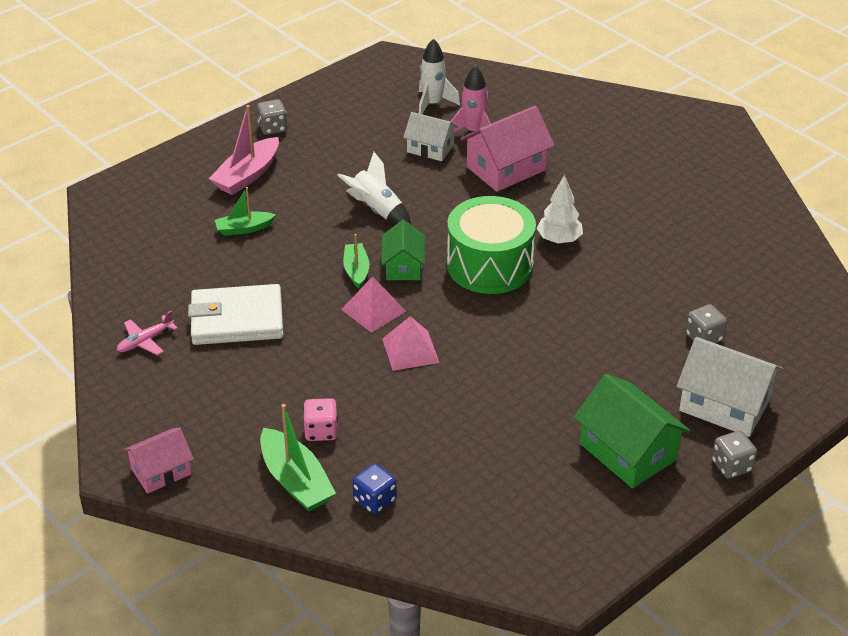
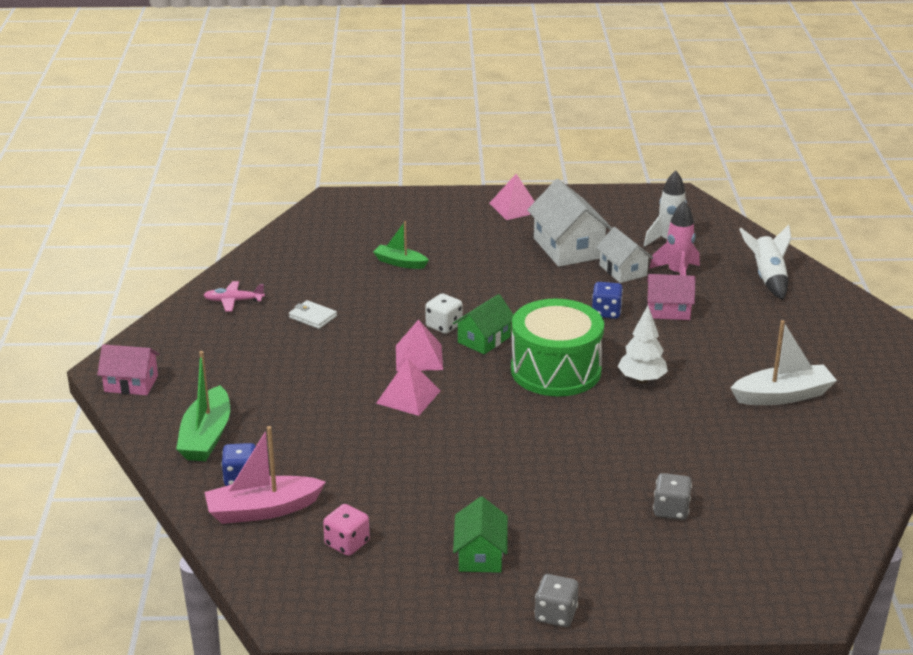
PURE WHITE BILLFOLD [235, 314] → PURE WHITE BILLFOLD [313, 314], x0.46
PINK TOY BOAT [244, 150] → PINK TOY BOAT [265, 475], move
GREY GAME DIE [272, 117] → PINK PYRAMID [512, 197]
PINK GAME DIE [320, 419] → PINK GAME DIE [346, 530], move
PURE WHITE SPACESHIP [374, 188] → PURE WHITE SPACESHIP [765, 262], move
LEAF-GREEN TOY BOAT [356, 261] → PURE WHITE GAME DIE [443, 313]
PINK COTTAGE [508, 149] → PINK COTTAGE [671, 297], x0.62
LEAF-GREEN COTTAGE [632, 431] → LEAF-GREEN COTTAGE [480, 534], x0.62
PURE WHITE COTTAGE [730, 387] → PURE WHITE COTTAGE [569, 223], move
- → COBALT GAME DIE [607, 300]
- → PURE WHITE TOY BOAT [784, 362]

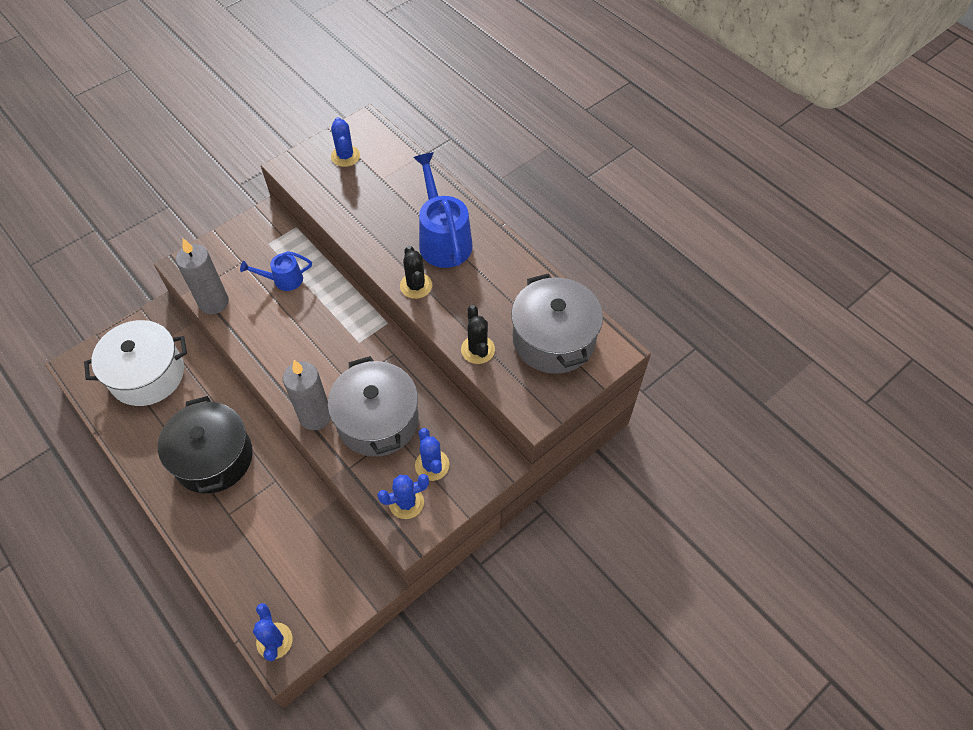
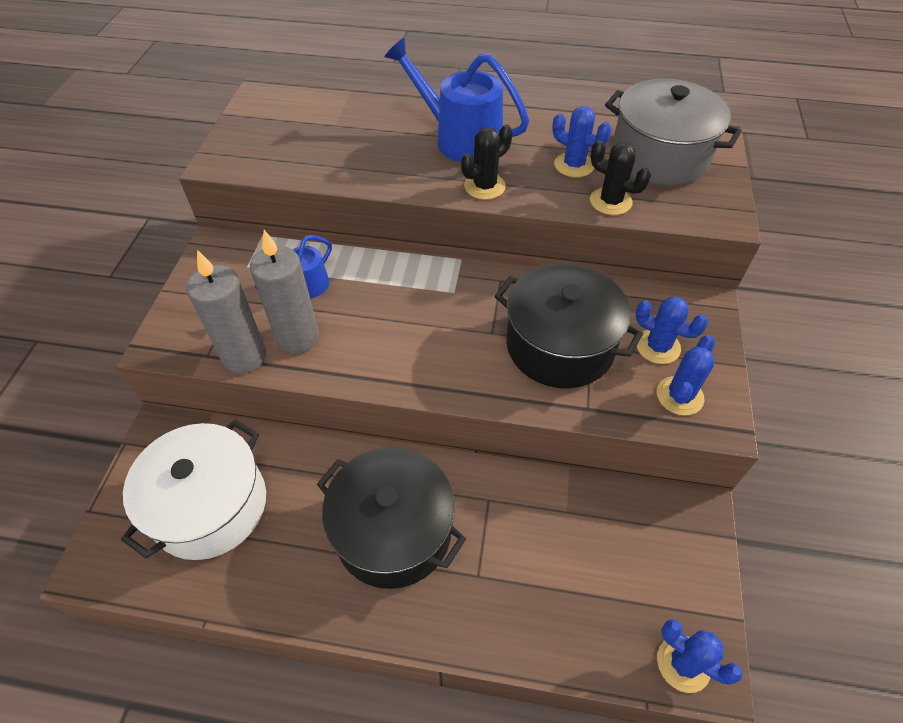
GREY PILLAR CANDLE [307, 395] → GREY PILLAR CANDLE [284, 292], move
GREY STOCKPOT [373, 406] → EBONY STOCKPOT [569, 325]
COBALT PRICKLY PLANT [345, 142] → COBALT PRICKLY PLANT [581, 141], move
EBONY PRICKLY PLANT [416, 272] → EBONY PRICKLY PLANT [487, 162], 75 degrees counterclockwise

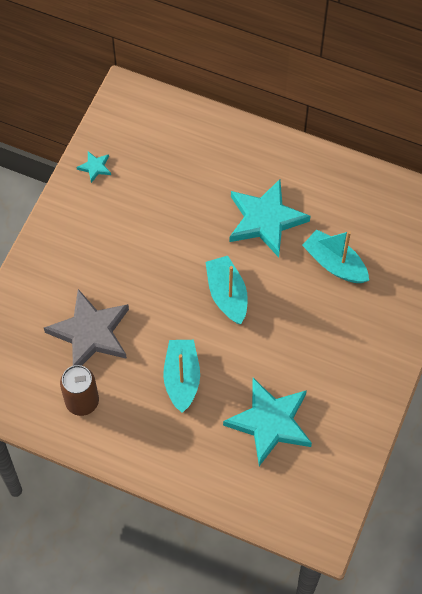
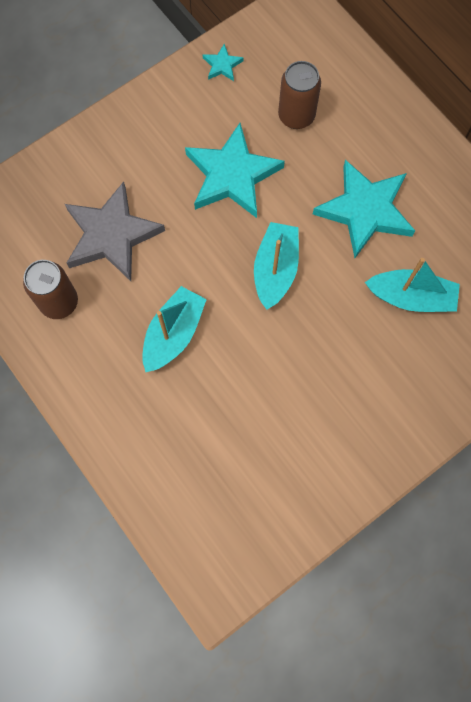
TEAL FIVE-POINTED STAR [267, 422] → TEAL FIVE-POINTED STAR [235, 170], move
TEAL TOY BOAT [335, 256] → TEAL TOY BOAT [412, 285], 120 degrees clockwise
- → DARK BROWN SODA CAN [299, 95]

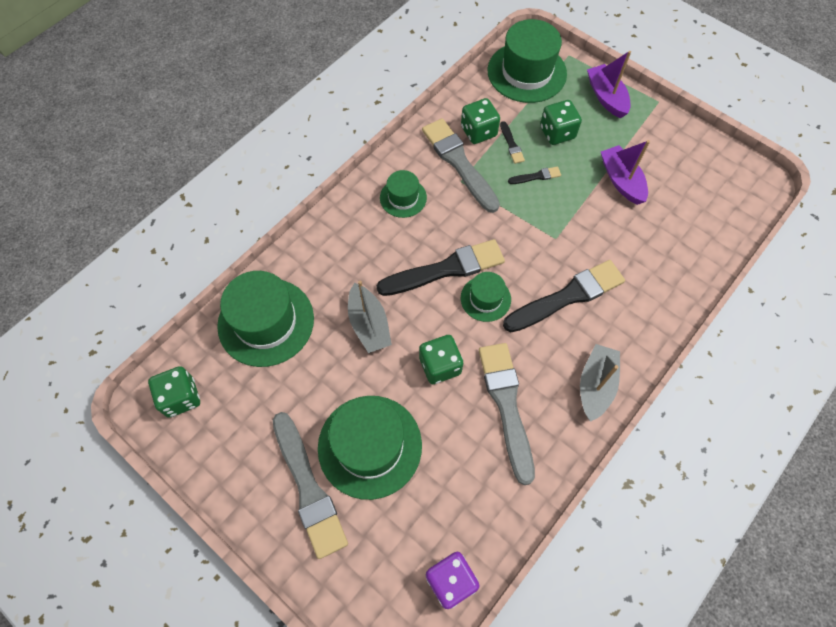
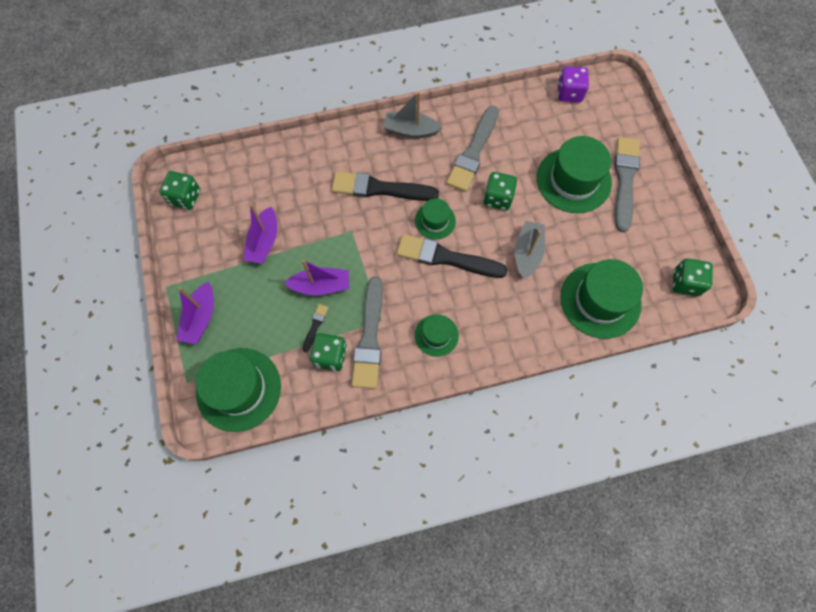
EBONY PAINT BRUSH [534, 175] → ROYAL PURPLE TOY BOAT [316, 277]
LEAF-GREEN GAME DIE [561, 122] → LEAF-GREEN GAME DIE [180, 190], move
GREY TOY BOAT [600, 383] → GREY TOY BOAT [413, 115], 45 degrees clockwise

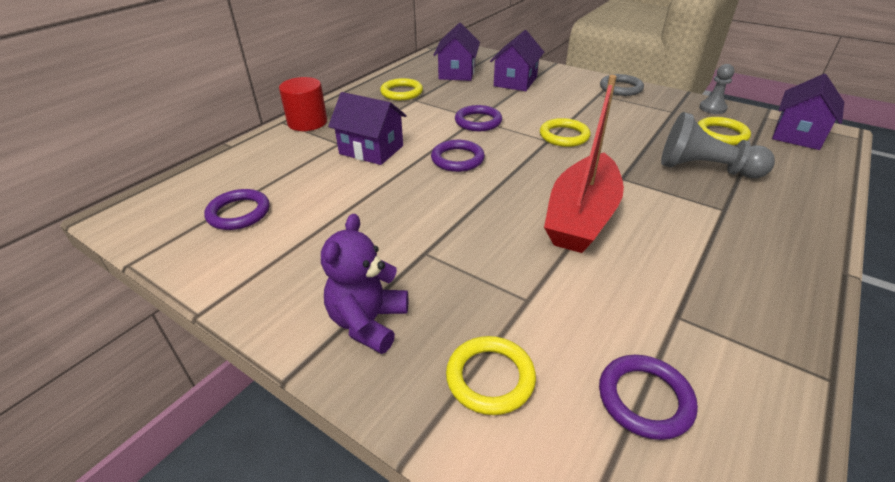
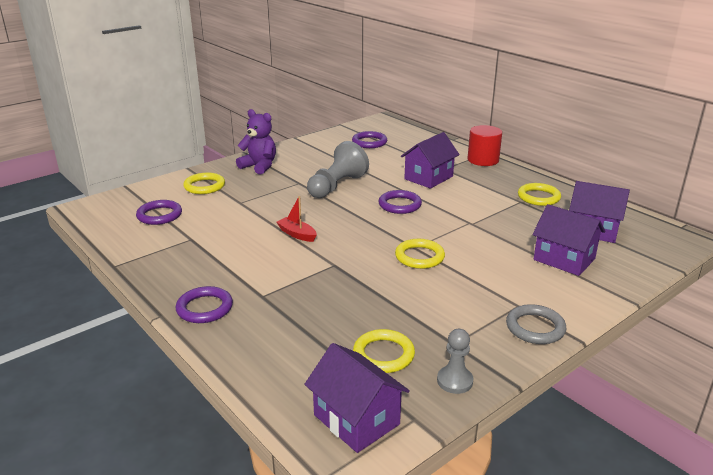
ROYAL PURPLE TORUS [478, 118] → ROYAL PURPLE TORUS [204, 304], move
RED TOY BOAT [584, 164] → RED TOY BOAT [296, 219], x0.43
GREY GAME PAWN [718, 145] → GREY GAME PAWN [338, 169], move

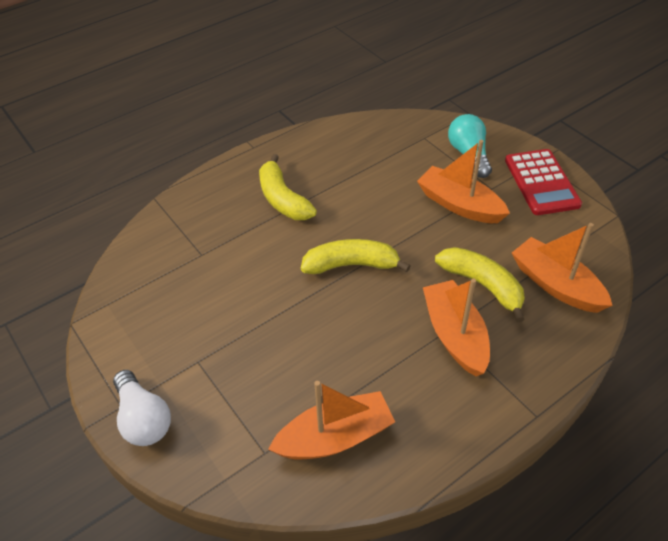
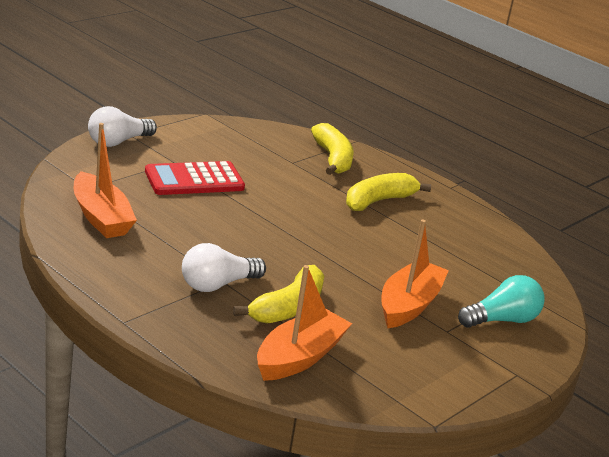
BRIGHT YELLOW BANANA [356, 256] → BRIGHT YELLOW BANANA [332, 149], move
ORANGE TOY BOAT [456, 327] → PURE WHITE BULB [224, 267]
RED CALCULATOR [543, 182] → RED CALCULATOR [195, 178], move

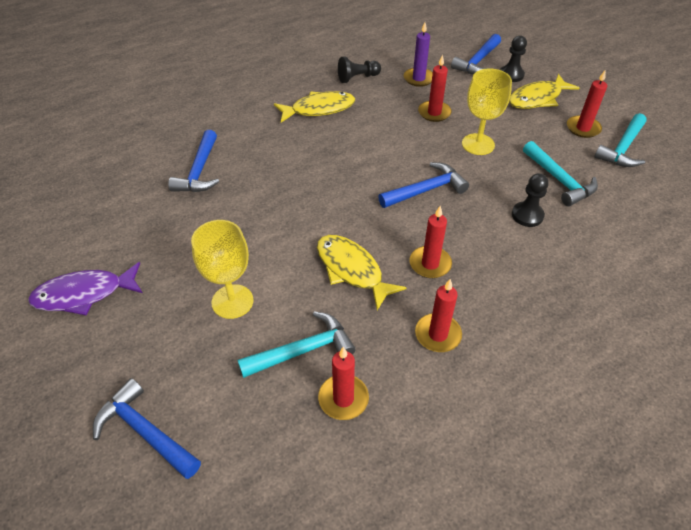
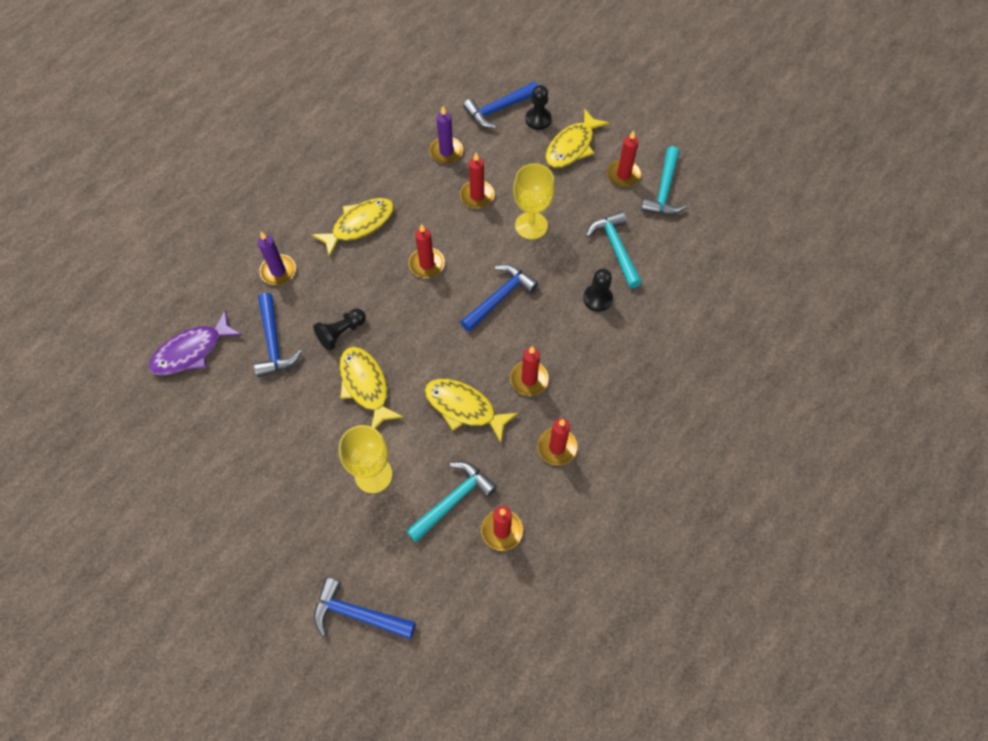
ROYAL PURPLE FISH FIGURE [85, 288] → ROYAL PURPLE FISH FIGURE [195, 342], move
EBONY GAME PAWN [359, 70] → EBONY GAME PAWN [339, 330], move
COBALT CLAW HAMMER [476, 54] → COBALT CLAW HAMMER [500, 105], 45 degrees clockwise
TEAL CLAW HAMMER [560, 173] → TEAL CLAW HAMMER [614, 249], 150 degrees counterclockwise
- → ROYAL PURPLE PILLAR CANDLE [277, 258]
- → BRIGHT YELLOW FISH FIGURE [371, 388]
- → RED PILLAR CANDLE [427, 251]

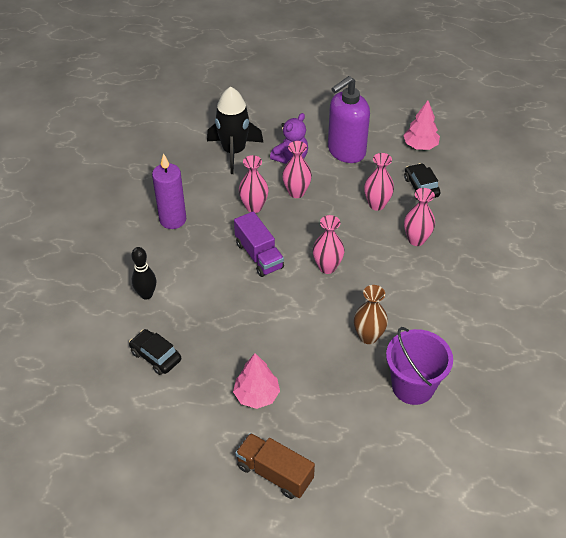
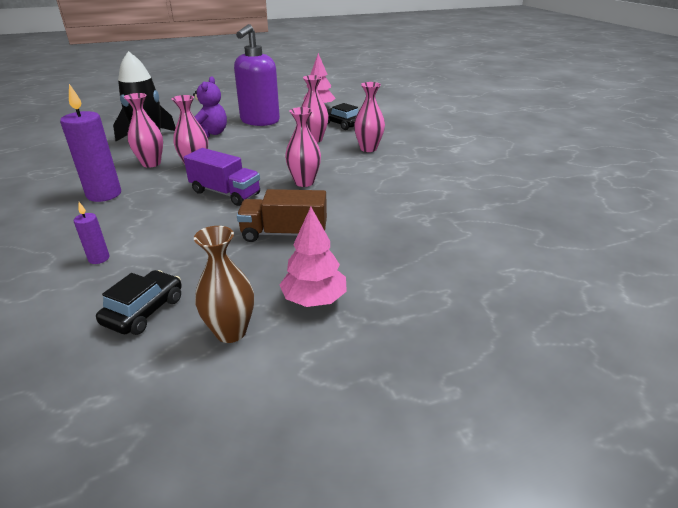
EBONY AUTOMOBILE [155, 352] → EBONY AUTOMOBILE [139, 302], 105 degrees clockwise
EBONY SKITTLE [143, 273] → ROYAL PURPLE PILLAR CANDLE [91, 233]
DARK BROWN TOY TRUCK [275, 466] → DARK BROWN TOY TRUCK [282, 215], move
PINK FLOWER VASE [297, 169] → PINK FLOWER VASE [143, 130], move
DARK BROWN FLOWER VASE [371, 314] → DARK BROWN FLOWER VASE [224, 284], move
ROYAL PURPLE SAND BUCKET [419, 366] → -

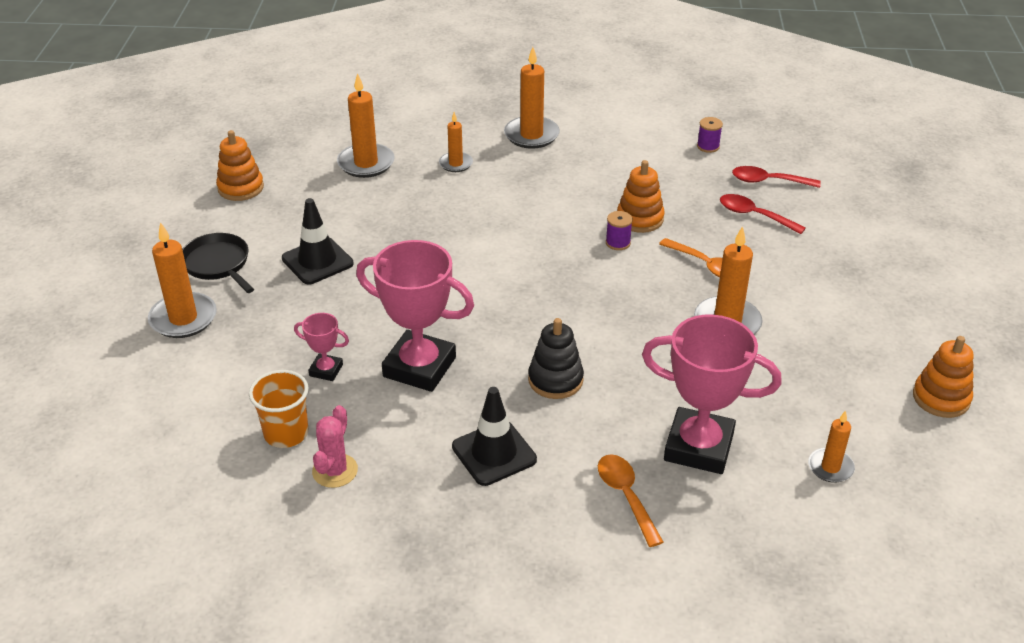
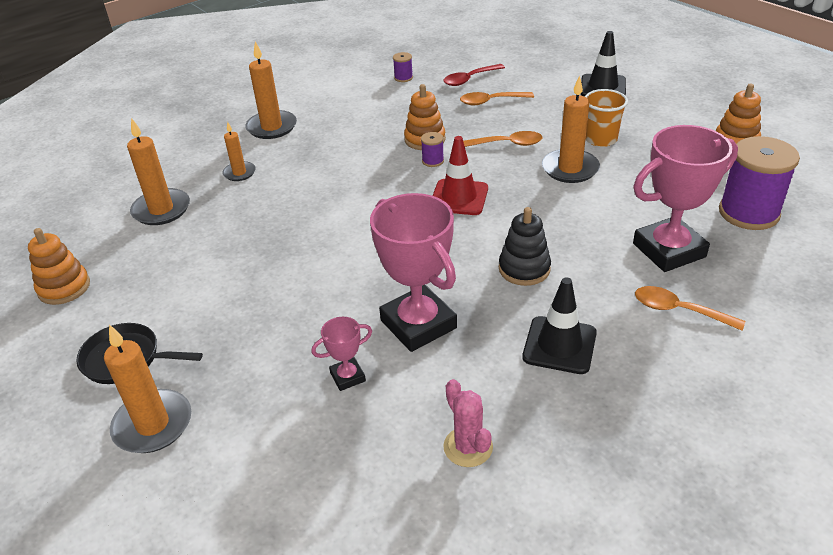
ORANGE TUMBLER [279, 409] → ORANGE TUMBLER [606, 118], move
EBONY TRAFFIC CONE [318, 241] → EBONY TRAFFIC CONE [603, 64], move
PINK AWARD CUP [415, 316] → PINK AWARD CUP [413, 272], 75 degrees clockwise
RED SPOON [763, 214] → ORANGE SPOON [497, 98]
ORANGE PILLAR CANDLE [831, 447] → ROYAL PURPLE REEL OF THREAD [759, 183]
- → RED TRAFFIC CONE [460, 175]

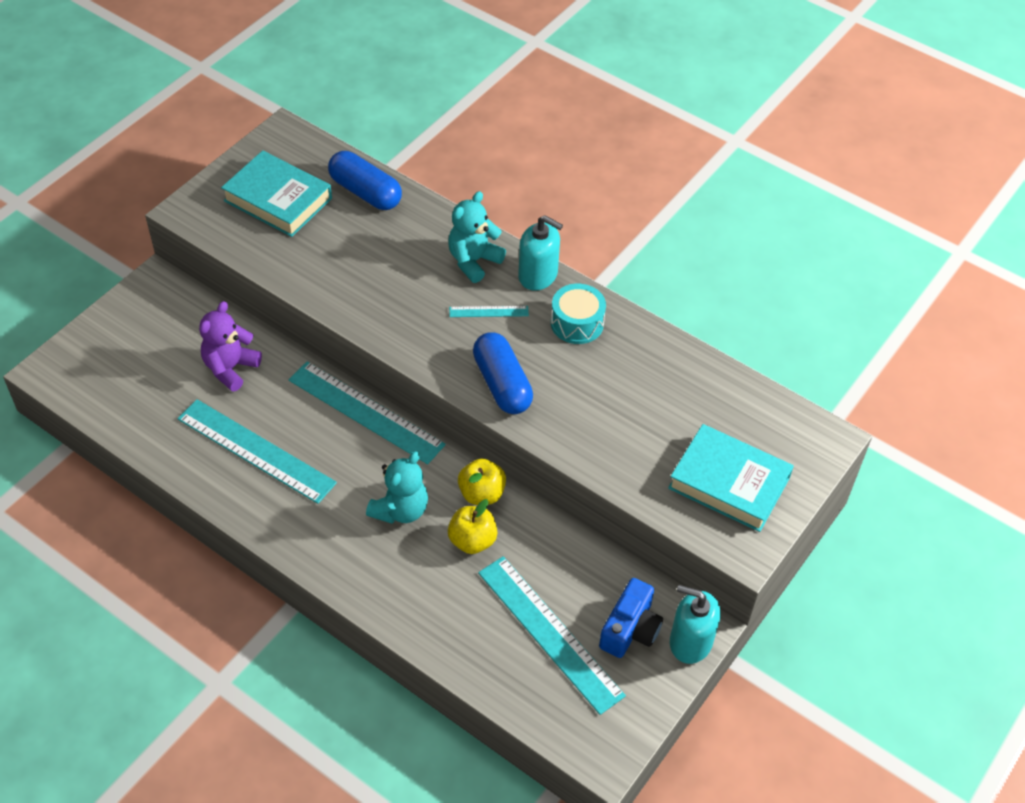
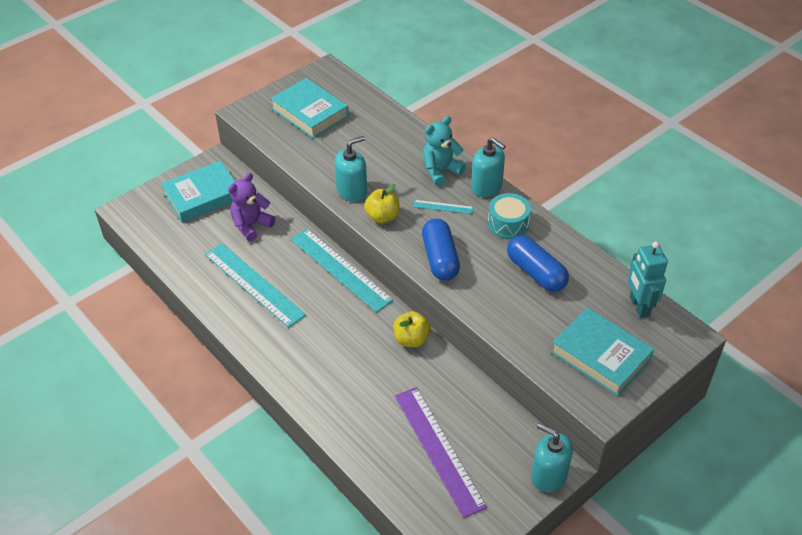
COBALT CAPSULE [365, 180] → COBALT CAPSULE [538, 263], move
TEAL STUFFED BEAR [397, 488] → -
BRIGHT YELLOW APPLE [472, 526] → BRIGHT YELLOW APPLE [382, 203], move
TEAL STRAIGHTEDGE [552, 635] → ROYAL PURPLE STRAIGHTEDGE [441, 452]
COBALT CAMERA [631, 618] → -
- → TEAL HARDBACK [198, 192]
- → TEAL PUMP BOTTLE [350, 169]
- → TEAL ROBOT [648, 280]

